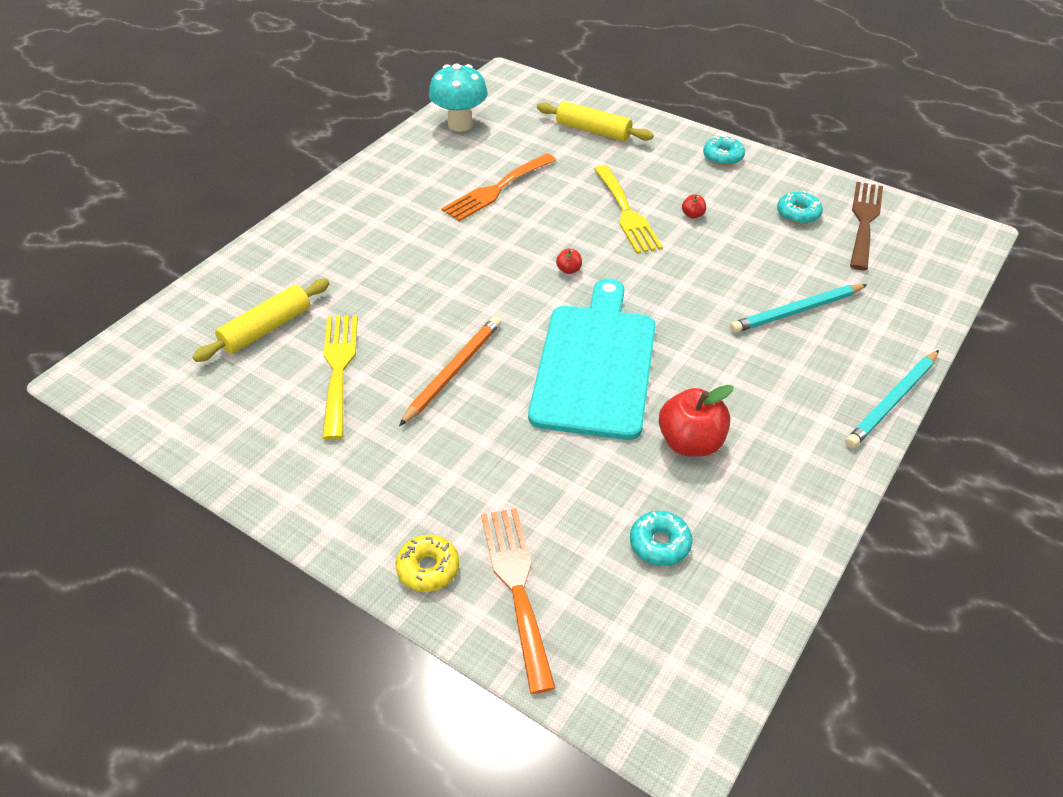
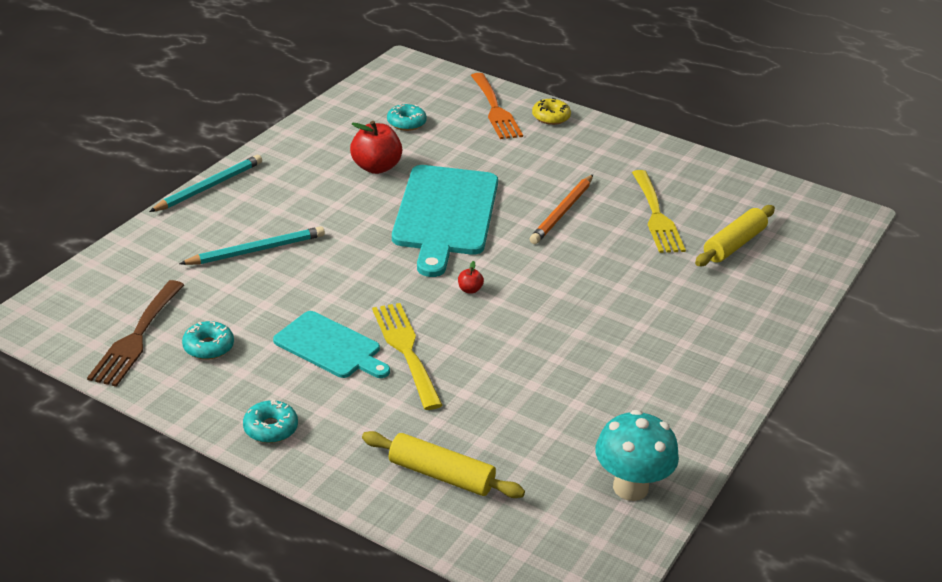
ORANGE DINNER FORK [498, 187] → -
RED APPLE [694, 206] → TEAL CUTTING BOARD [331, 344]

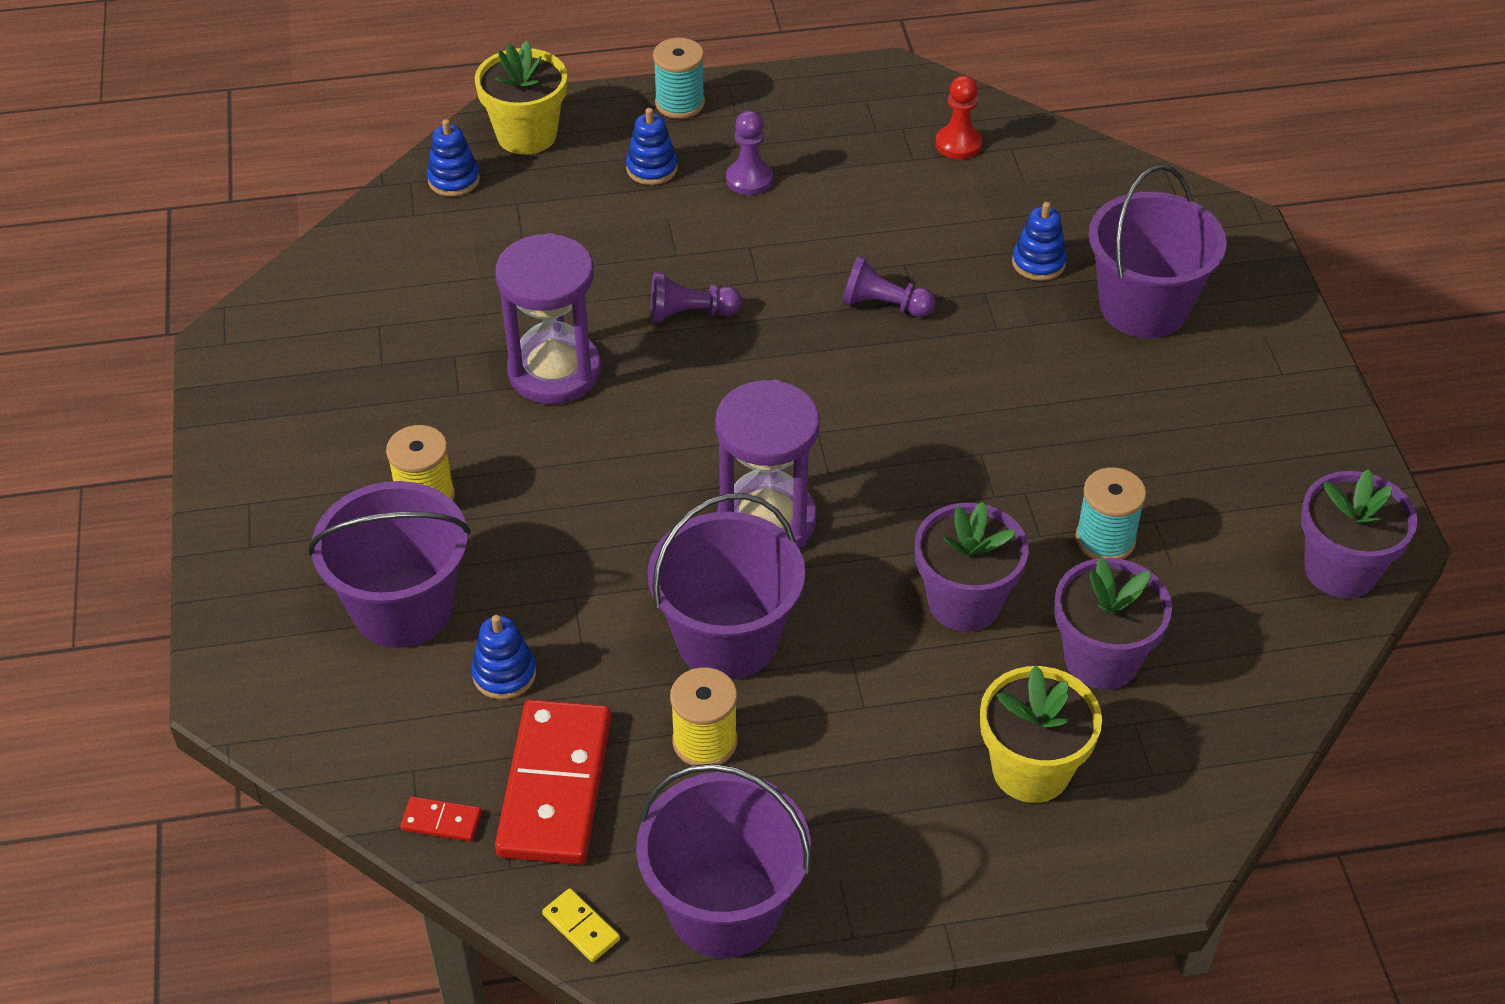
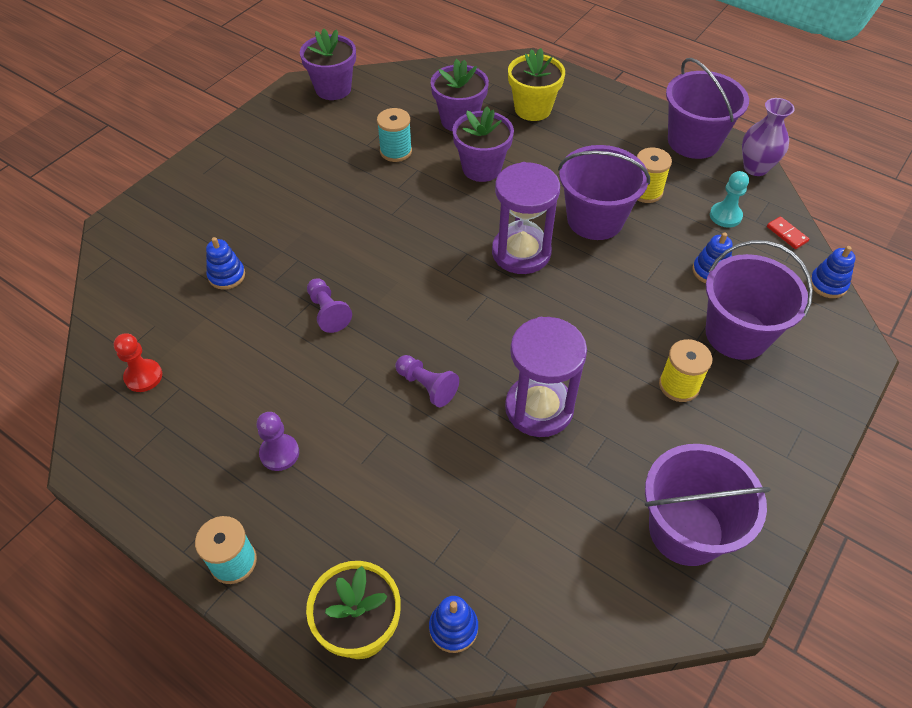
RED DOMINO PIECE [553, 782] → TEAL GAME PAWN [729, 199]
BRIGHT YELLOW DOMINO PIECE [581, 925] → ROYAL PURPLE FLOWER VASE [768, 137]
COBALT RING STACKER [652, 146] → COBALT RING STACKER [833, 272], move
ROYAL PURPLE SAND BUCKET [1157, 251] → ROYAL PURPLE SAND BUCKET [708, 505], move

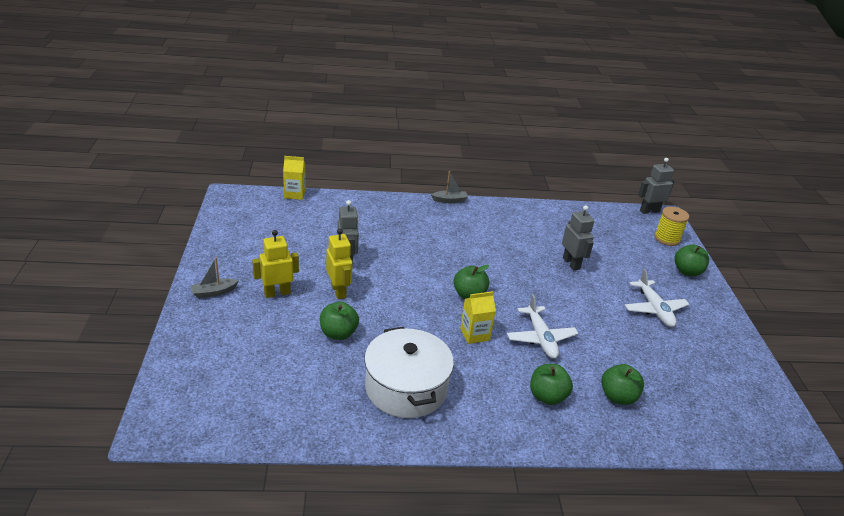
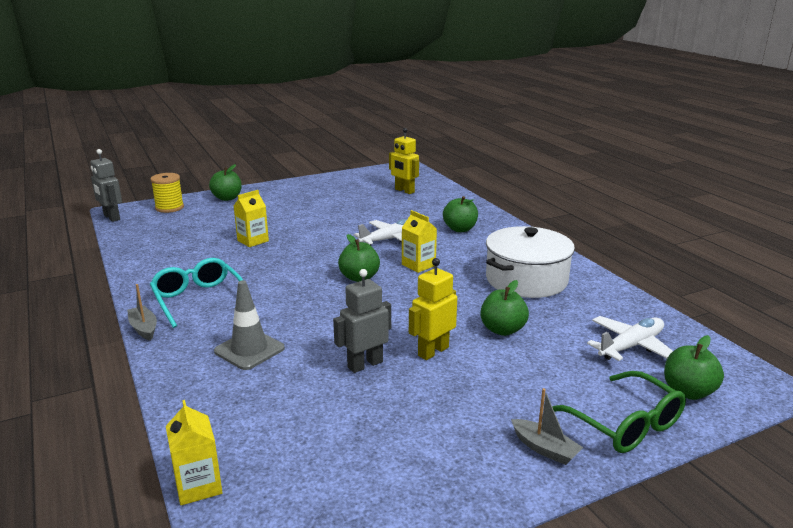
BRIGHT YELLOW ROBOT [275, 264] → BRIGHT YELLOW ROBOT [404, 161], move
GREY ROBOT [578, 238] → BRIGHT YELLOW JUICE CARTON [251, 218]
LEAF-GREEN APPLE [622, 384] → LEAF-GREEN APPLE [694, 367], move
PURE WHITE TOY PLANE [657, 298] → PURE WHITE TOY PLANE [630, 338], move
- → TEAL GLASSES [196, 293]
- → GREY TRAFFIC CONE [249, 325]
- → LEAF-GREEN GLASSES [619, 412]

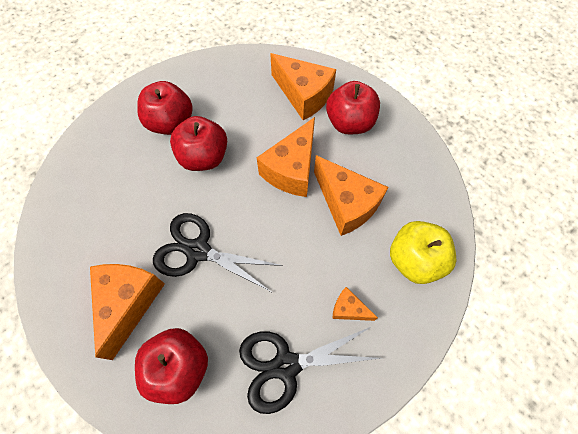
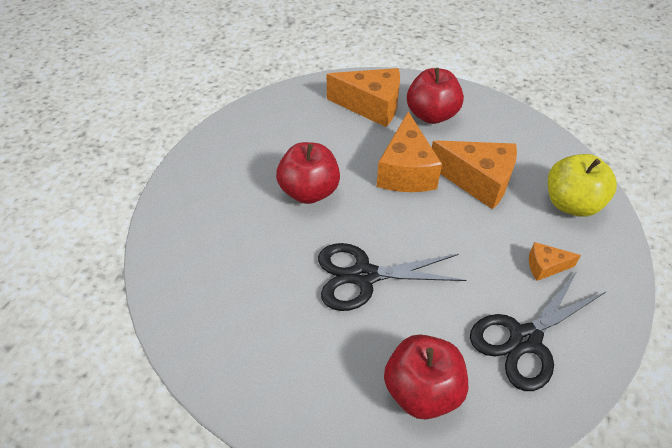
ORANGE CHEESE [127, 312] → -
RED APPLE [165, 108] → -

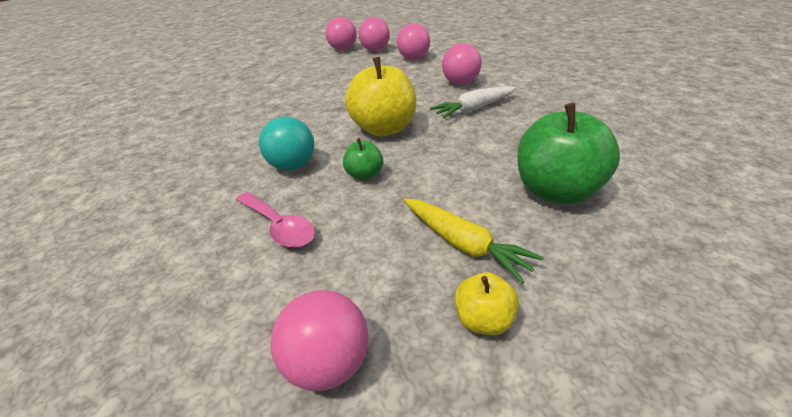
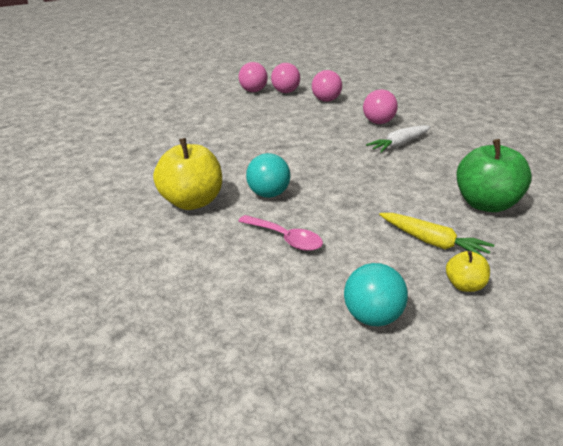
PINK PLAY BALL [319, 340] → TEAL PLAY BALL [376, 294]
LEAF-GREEN APPLE [363, 159] → -
BRIGHT YELLOW APPLE [380, 96] → BRIGHT YELLOW APPLE [187, 174], move

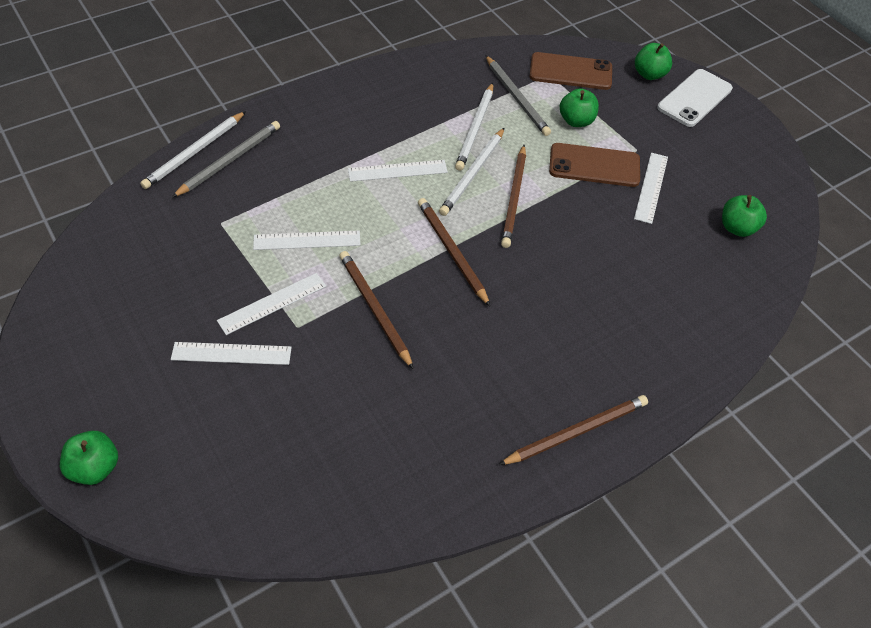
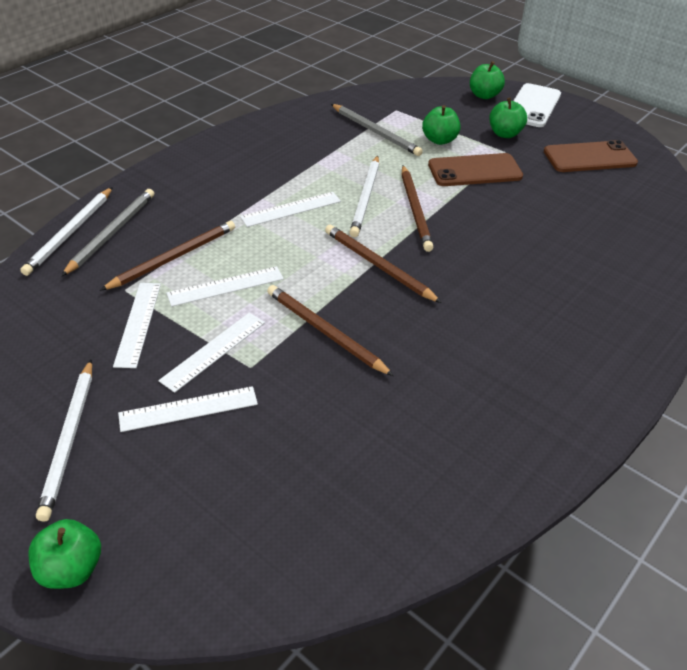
PURE WHITE WOODEN PENCIL [474, 127] → PURE WHITE WOODEN PENCIL [64, 441], move
DARK BROWN WOODEN PENCIL [573, 430] → DARK BROWN WOODEN PENCIL [167, 256], move
DARK BROWN PHONE [571, 71] → DARK BROWN PHONE [591, 156], move
PURE WHITE STRAIGHTEDGE [651, 188] → PURE WHITE STRAIGHTEDGE [137, 325], move
LEAF-GREEN APPLE [744, 216] → LEAF-GREEN APPLE [508, 117], move

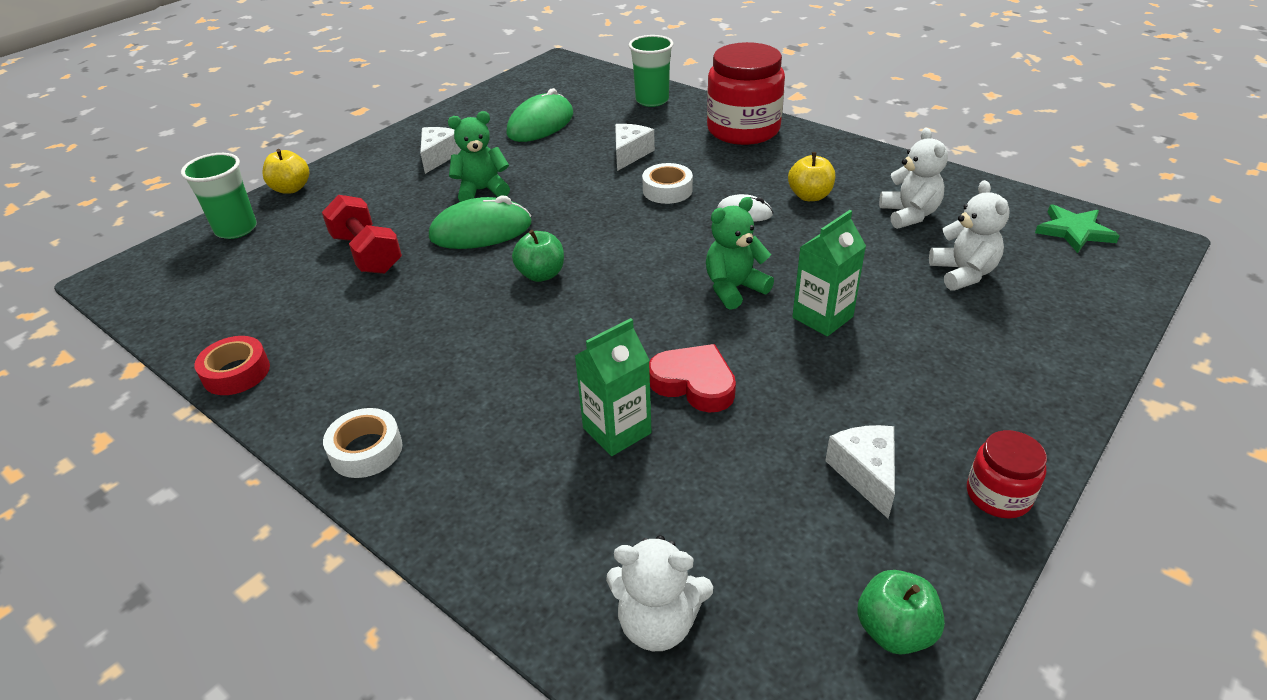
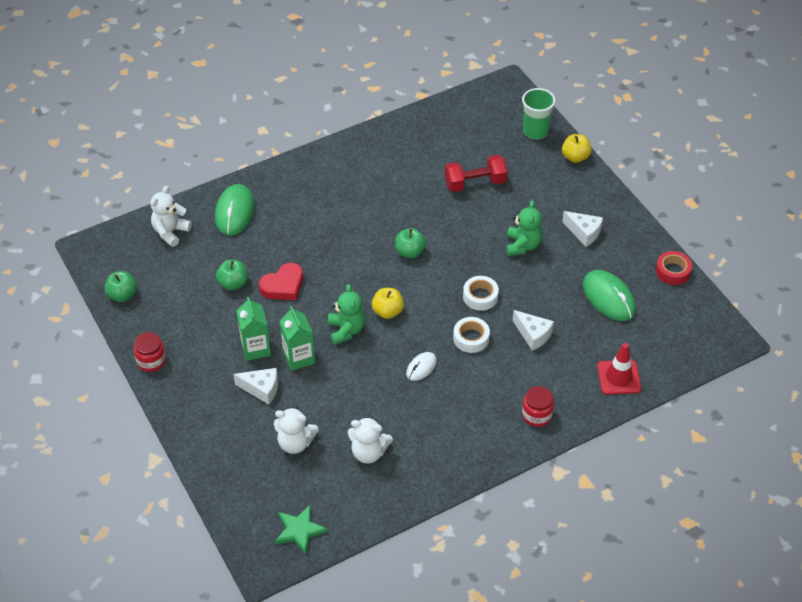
RED STICKY TAPE [232, 365] → RED STICKY TAPE [674, 268], move
PURE WHITE STICKY TAPE [362, 443] → PURE WHITE STICKY TAPE [481, 293], move
LEAF-GREEN PC MOUSE [480, 222] → LEAF-GREEN PC MOUSE [235, 210], move
LEAF-GREEN JUICE CARTON [613, 387] → LEAF-GREEN JUICE CARTON [253, 329], move
LEAF-GREEN TUMBLER [651, 71] → RED TRAFFIC CONE [619, 369]
RED PRESERVE JAR [746, 93] → RED PRESERVE JAR [538, 406], x0.50
BRIGHT YELLOW APPLE [811, 176] → BRIGHT YELLOW APPLE [388, 303], move
PURE WHITE CHEESE [860, 472] → PURE WHITE CHEESE [255, 386], move
- → LEAF-GREEN APPLE [232, 275]

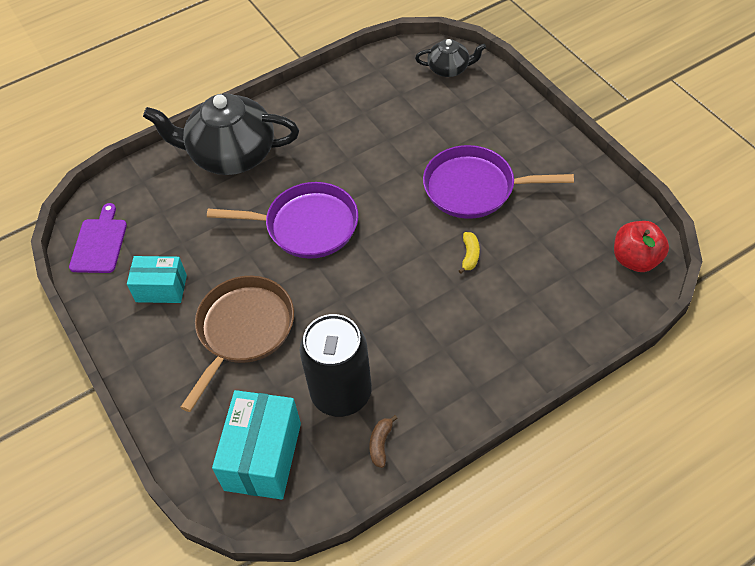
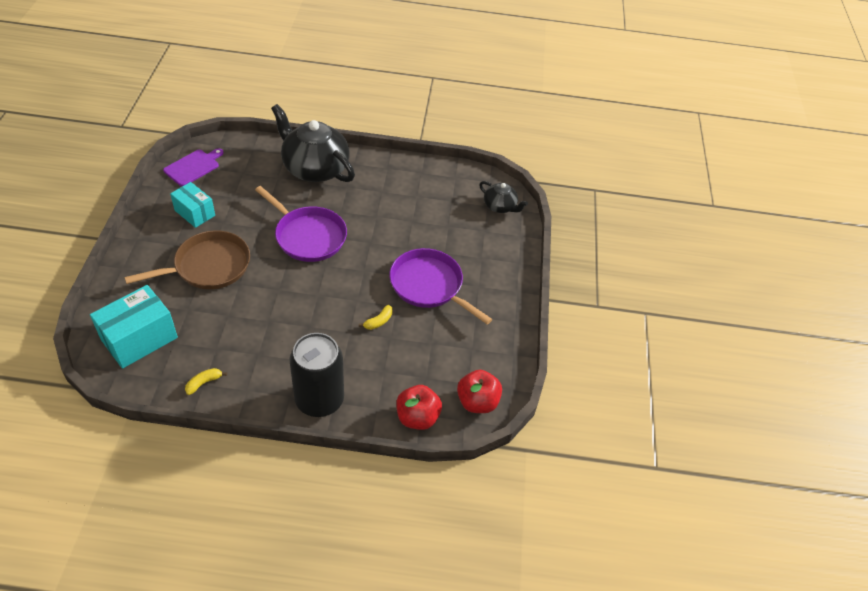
EBONY SODA CAN [336, 365] → EBONY SODA CAN [317, 375], move
DARK BROWN BANANA [383, 441] → BRIGHT YELLOW BANANA [206, 381]
- → RED APPLE [419, 407]

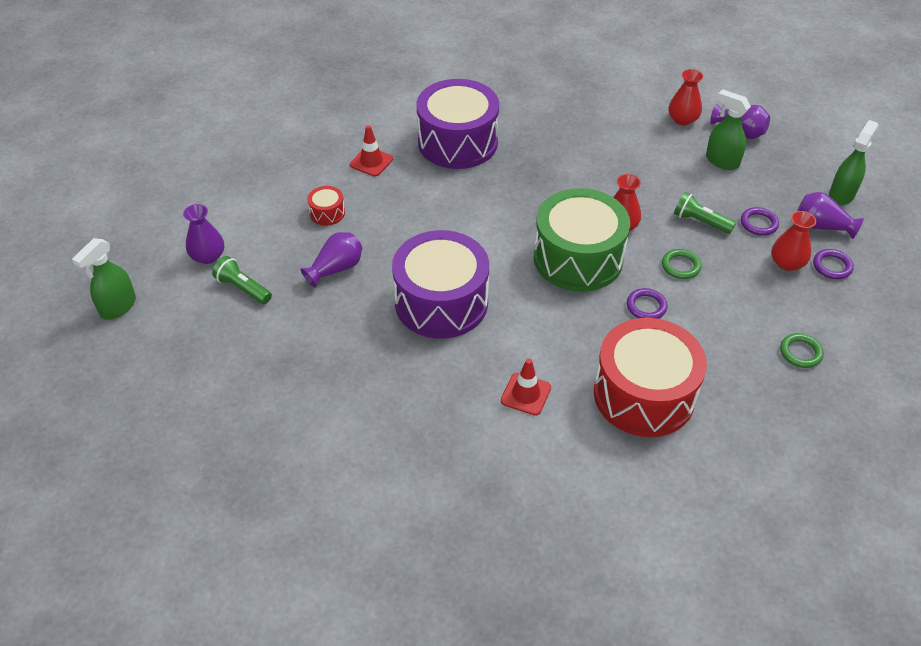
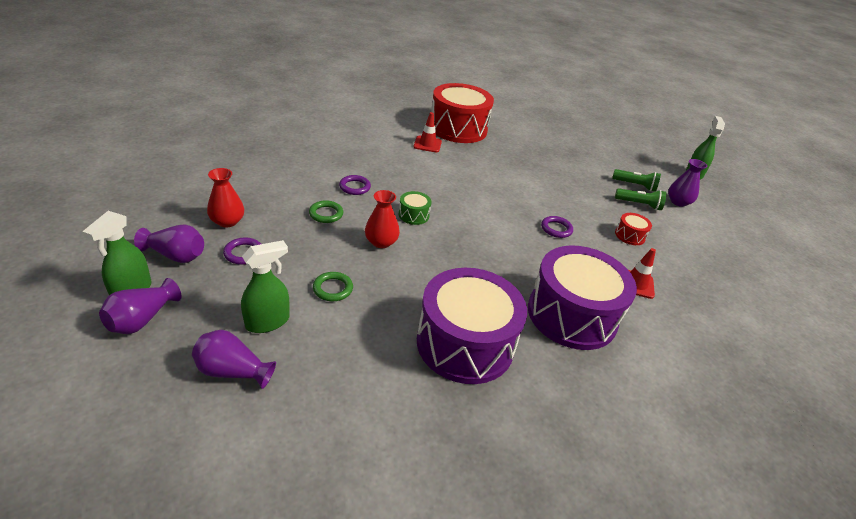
ROYAL PURPLE FLOWER VASE [331, 260] → ROYAL PURPLE FLOWER VASE [140, 306], move
ROYAL PURPLE DRUM [440, 284] → ROYAL PURPLE DRUM [472, 326], move
LEAF-GREEN DRUM [582, 240] → LEAF-GREEN DRUM [415, 208], x0.41
RED DRUM [650, 377] → RED DRUM [463, 113], move
RED FLOWER VASE [686, 97] → -
LEAF-GREEN FLASHLIGHT [705, 213] → LEAF-GREEN FLASHLIGHT [640, 199], move
LEAF-GREEN SPRAYER [728, 129] → LEAF-GREEN SPRAYER [265, 286], 60 degrees counterclockwise
LEAF-GREEN TORUS [802, 350] → LEAF-GREEN TORUS [333, 286], move
ROYAL PURPLE TORUS [833, 264] → ROYAL PURPLE TORUS [557, 227], move

